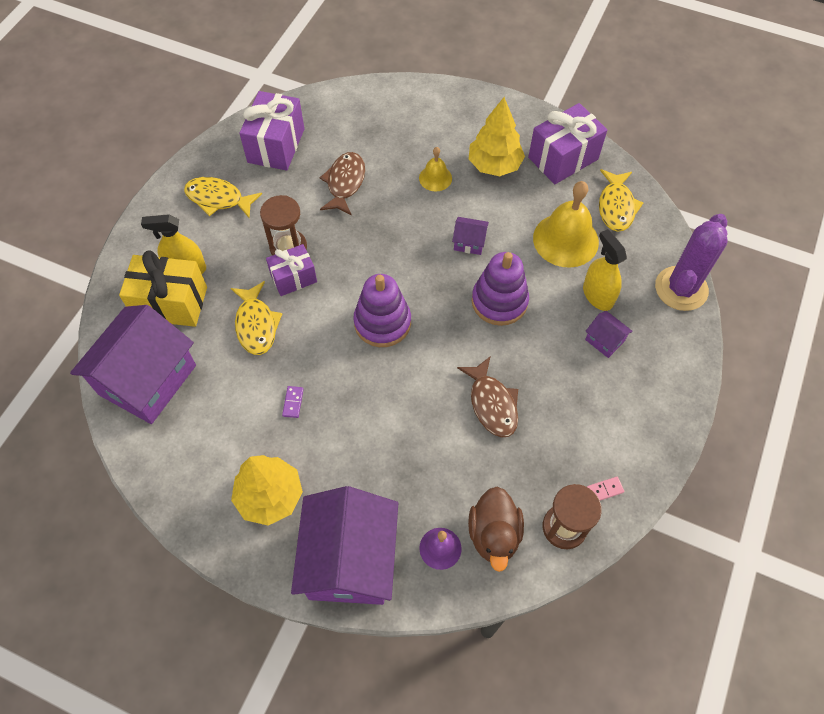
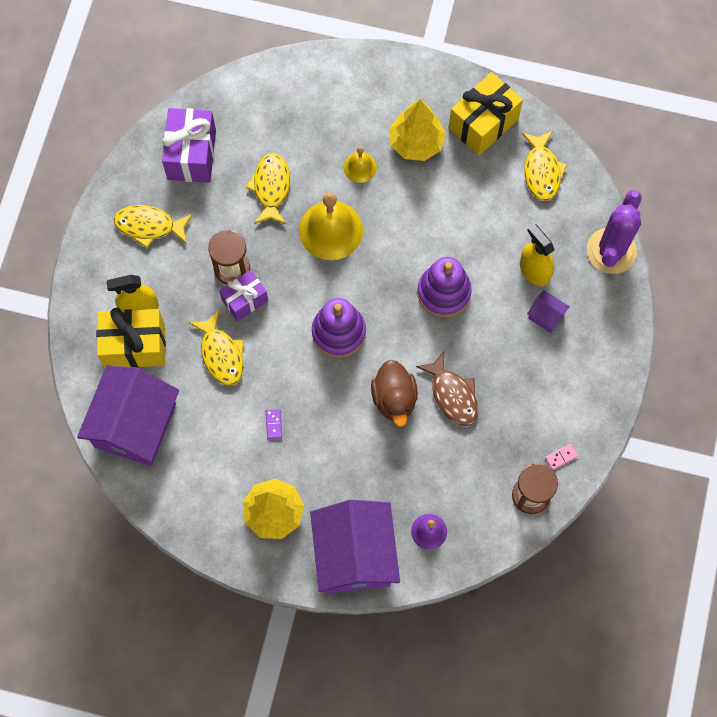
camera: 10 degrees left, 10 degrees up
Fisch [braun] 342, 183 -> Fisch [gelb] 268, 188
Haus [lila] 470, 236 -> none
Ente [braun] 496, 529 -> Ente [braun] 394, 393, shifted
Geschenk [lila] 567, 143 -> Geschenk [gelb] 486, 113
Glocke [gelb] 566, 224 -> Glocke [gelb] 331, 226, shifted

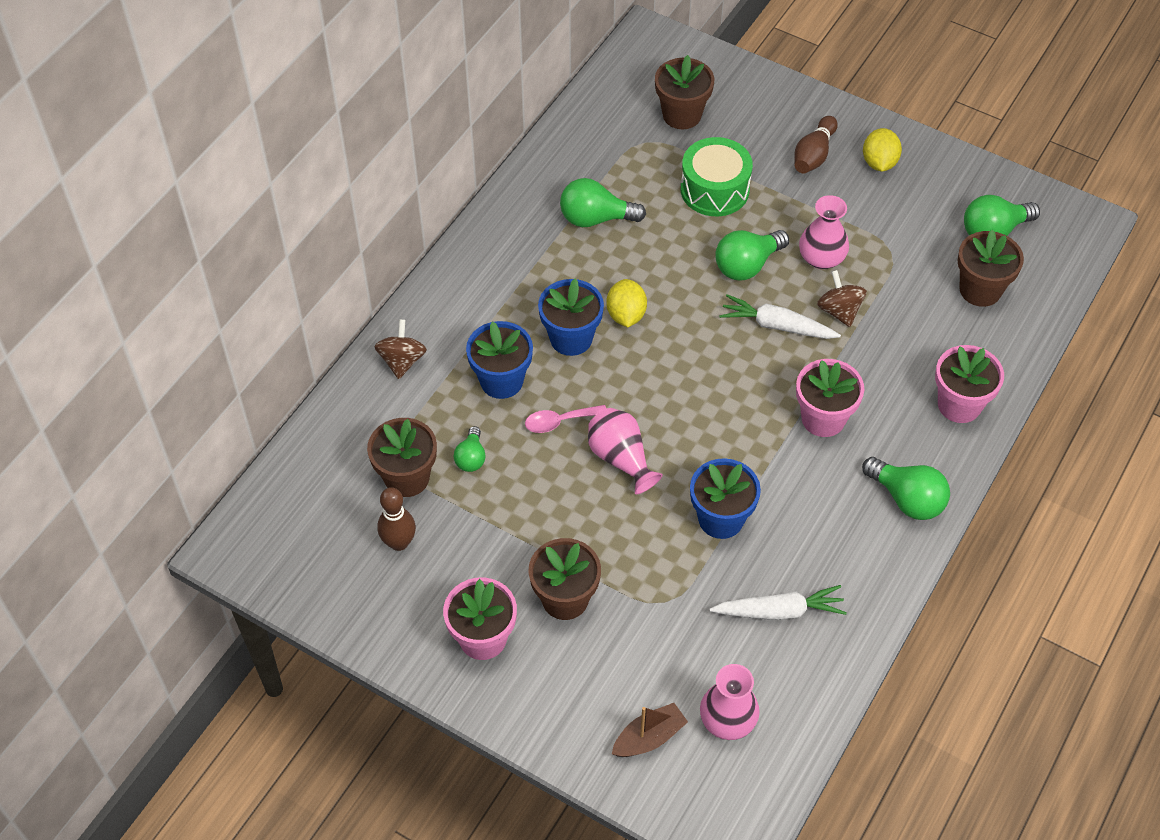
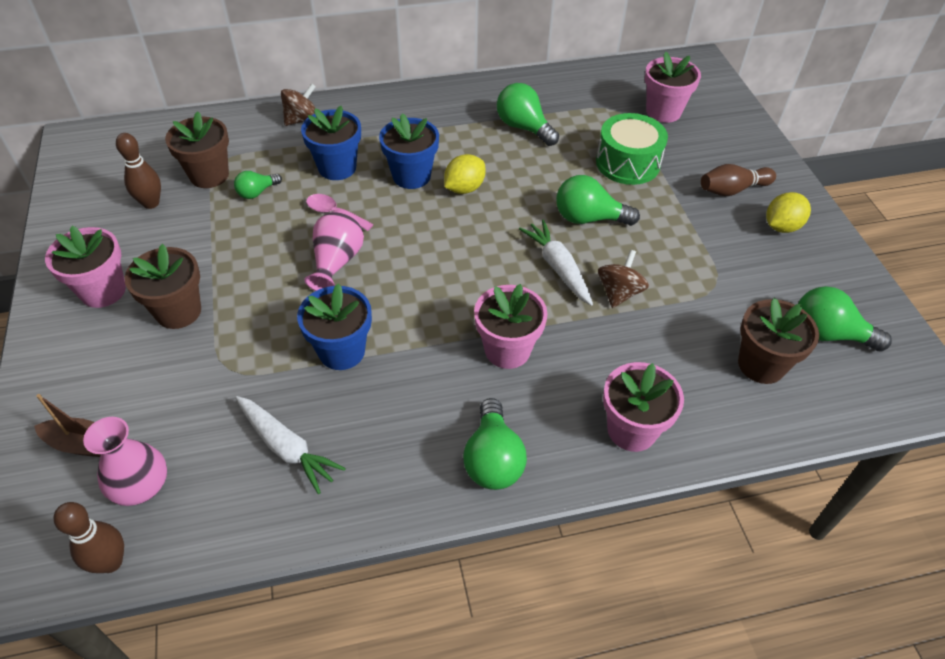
camera: 45 degrees right, 5 degrees down
Blumentopf [braun] 684, 92 -> Blumentopf [rosa] 673, 87
Vase [rosa] 824, 232 -> none
none -> Bowlingkegel [braun] 89, 537

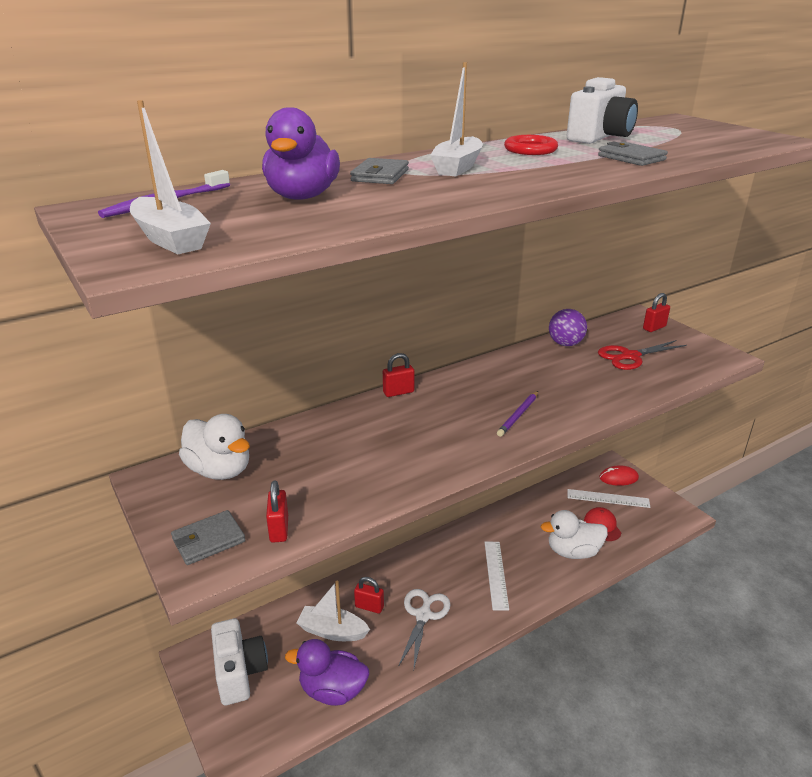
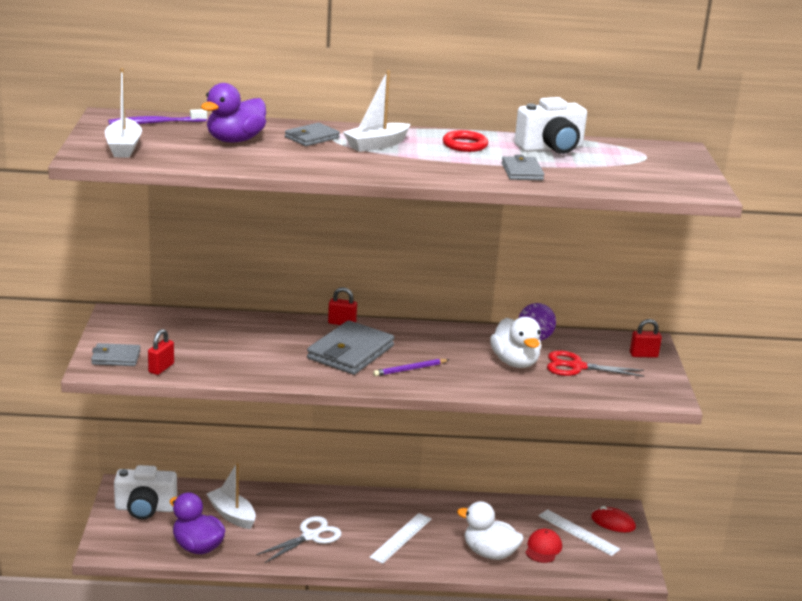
camera: 30 degrees right, 5 degrees down
Ente [weiß] 214, 447 -> Ente [weiß] 515, 342, shifted
Kamera [weiß] 239, 661 -> Kamera [weiß] 145, 492, 75 degrees clockwise
Vorhängeschloss [rot] 369, 595 -> none
none -> Geldbörse [grau] 351, 347

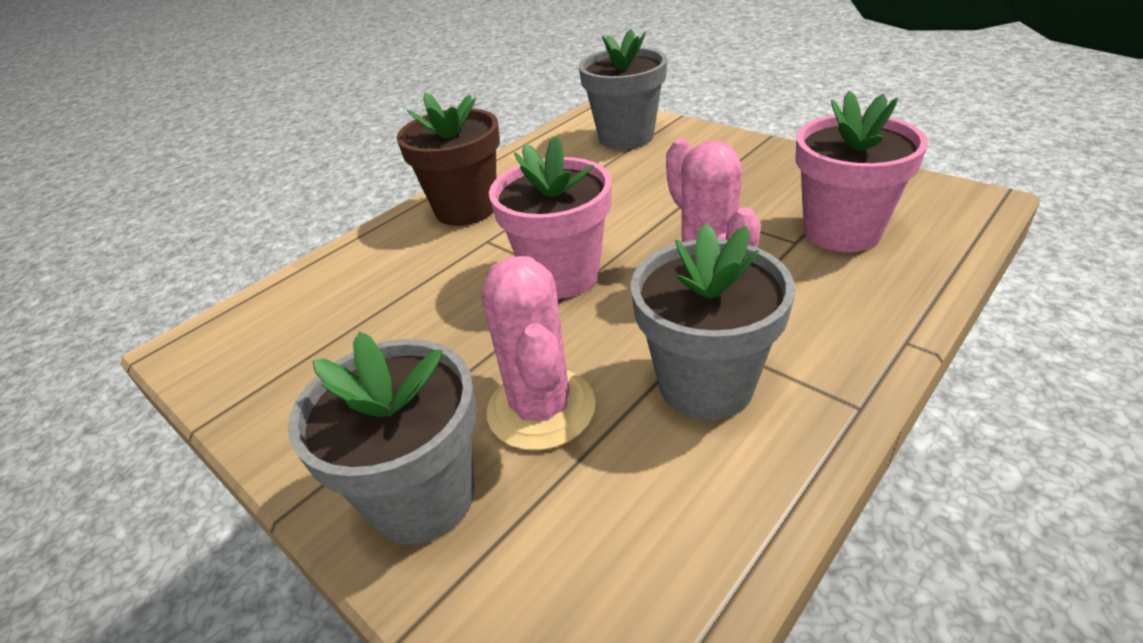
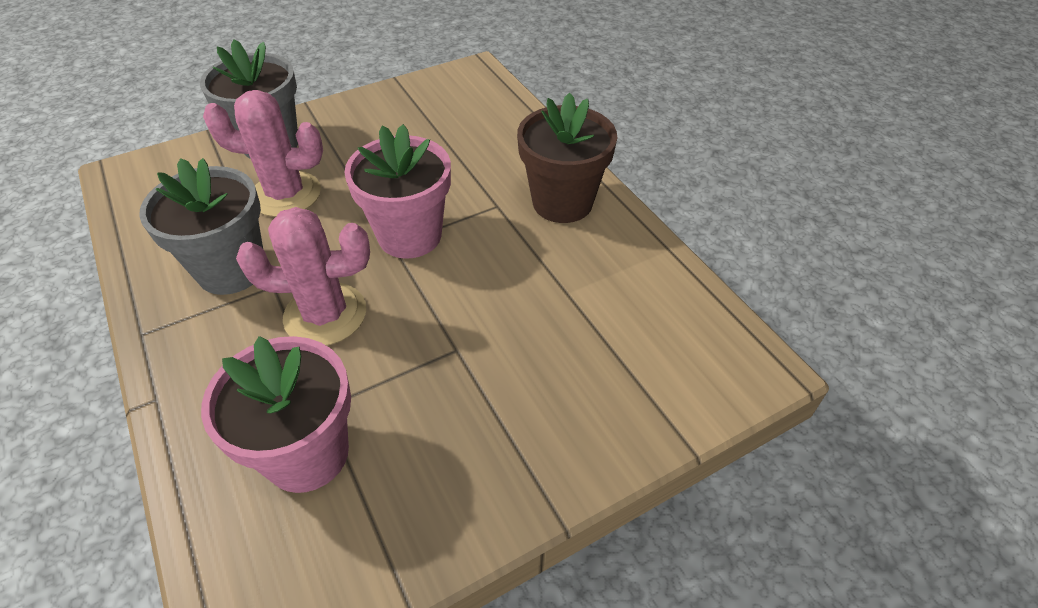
camera: 105 degrees right, 10 degrees up
Blumentopf [grau] 623, 89 -> none

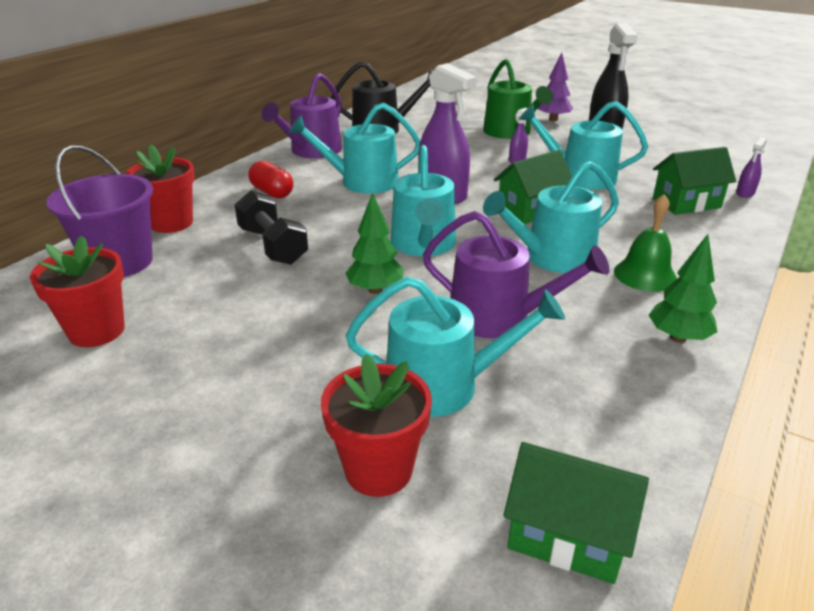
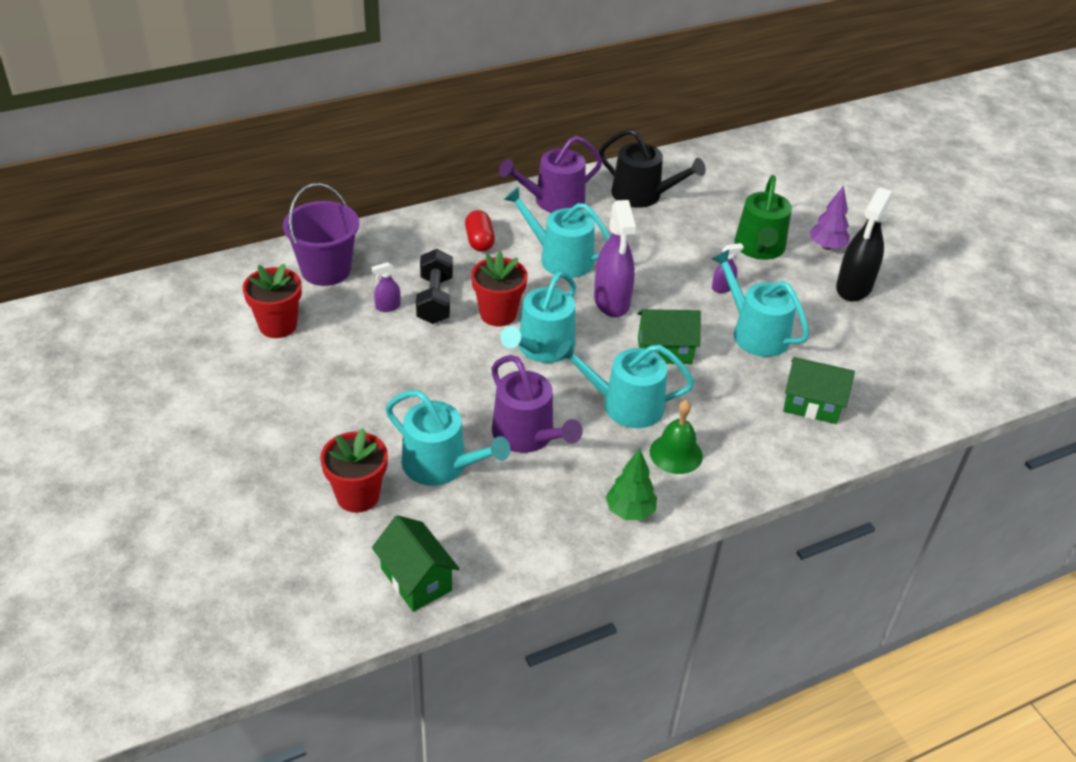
camera: 30 degrees right, 10 degrees up
Blumentopf [rot] 160, 188 -> Blumentopf [rot] 499, 288, shifted
Baum [grün] 374, 243 -> none
Sprühflasche [lila] 751, 167 -> Sprühflasche [lila] 386, 287, shifted

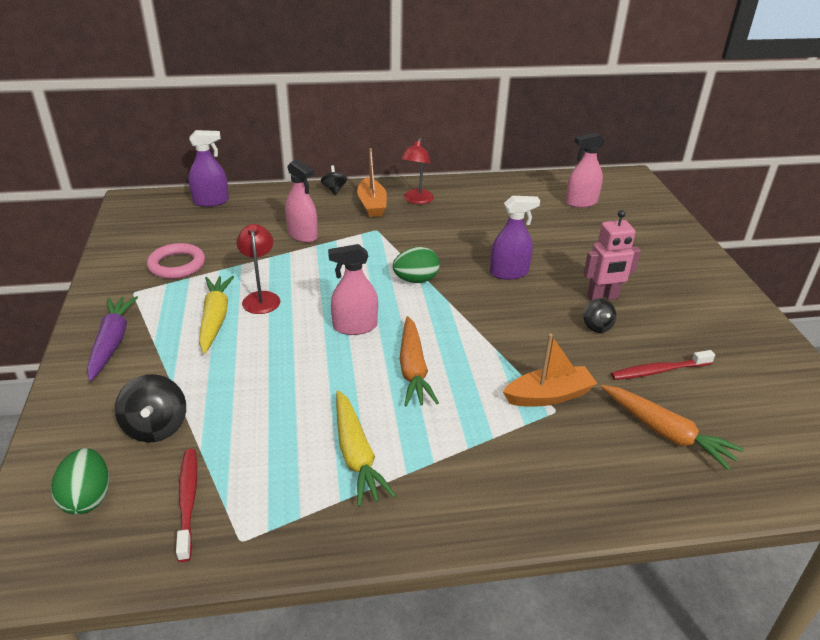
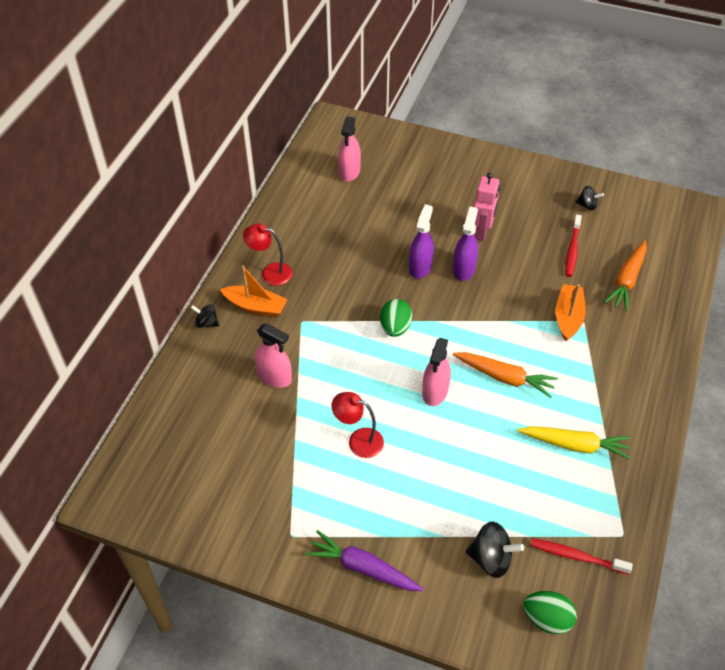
camera: 60 degrees left, 15 degrees up
Ring [rosa] 176, 261 -> none
Sprühflasche [lila] 208, 168 -> Sprühflasche [lila] 465, 244, shifted
Karotte [gelb] 216, 315 -> none
Sprühflasche [rosa] 301, 201 -> Sprühflasche [rosa] 273, 355, 45 degrees clockwise
Lampe [rot] 417, 171 -> Lampe [rot] 267, 255, 150 degrees clockwise
Kreisel [schwarz] 599, 315 -> Kreisel [schwarz] 590, 198, shifted
Karotte [orange] 672, 428 -> Karotte [orange] 625, 275, 135 degrees clockwise

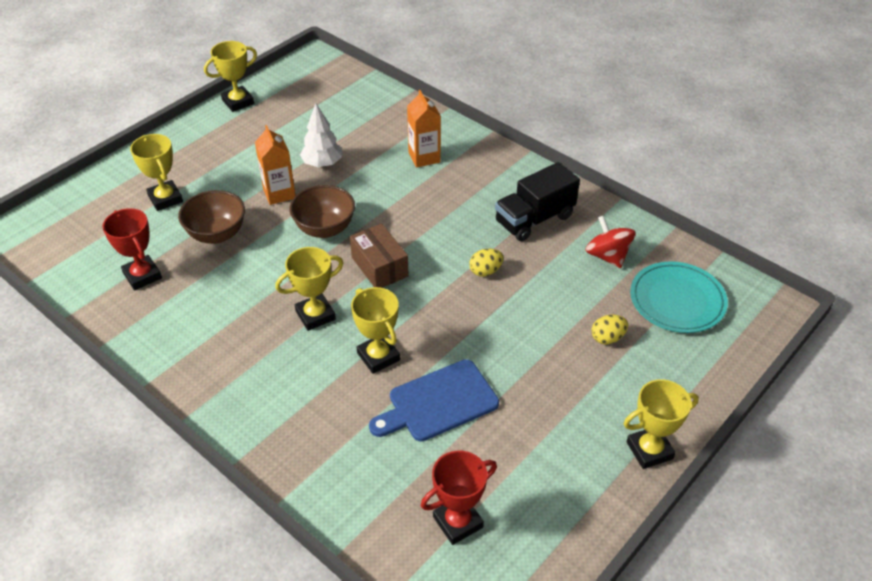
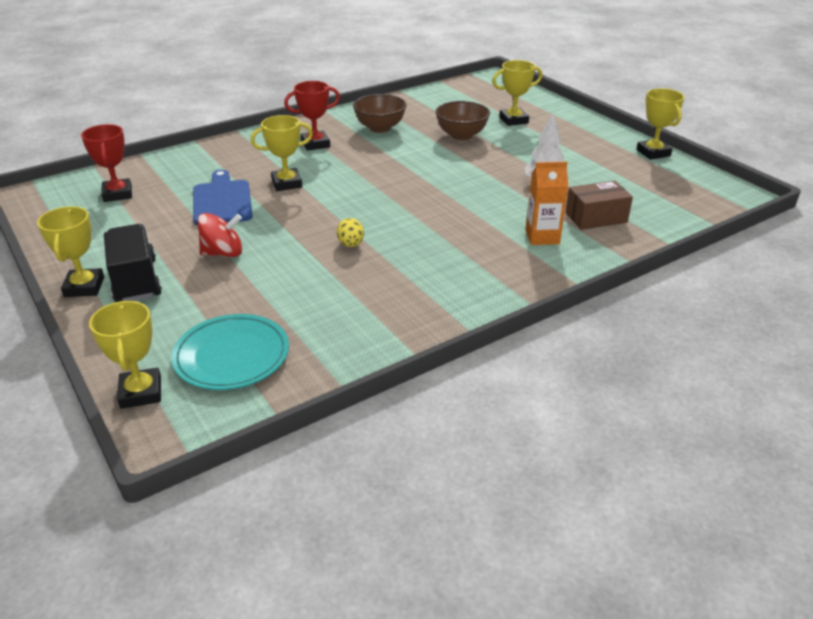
camera: 105 degrees right, 10 degrees down
Pokal [rot] 132, 249 -> Pokal [rot] 312, 116, shifted
Getränkekarton [orange] 275, 165 -> none
Pokal [gelb] 309, 289 -> Pokal [gelb] 125, 355, shifted
Schüssel [braun] 322, 211 -> Schüssel [braun] 379, 113, shifted
Schachtel [braun] 379, 256 -> Schachtel [braun] 599, 205, shifted
Lastwagen [schwarz] 537, 201 -> Lastwagen [schwarz] 133, 263, shifted
Kreisel [rot] 610, 241 -> Kreisel [rot] 219, 235, shifted
Ei [gelb] 610, 330 -> none

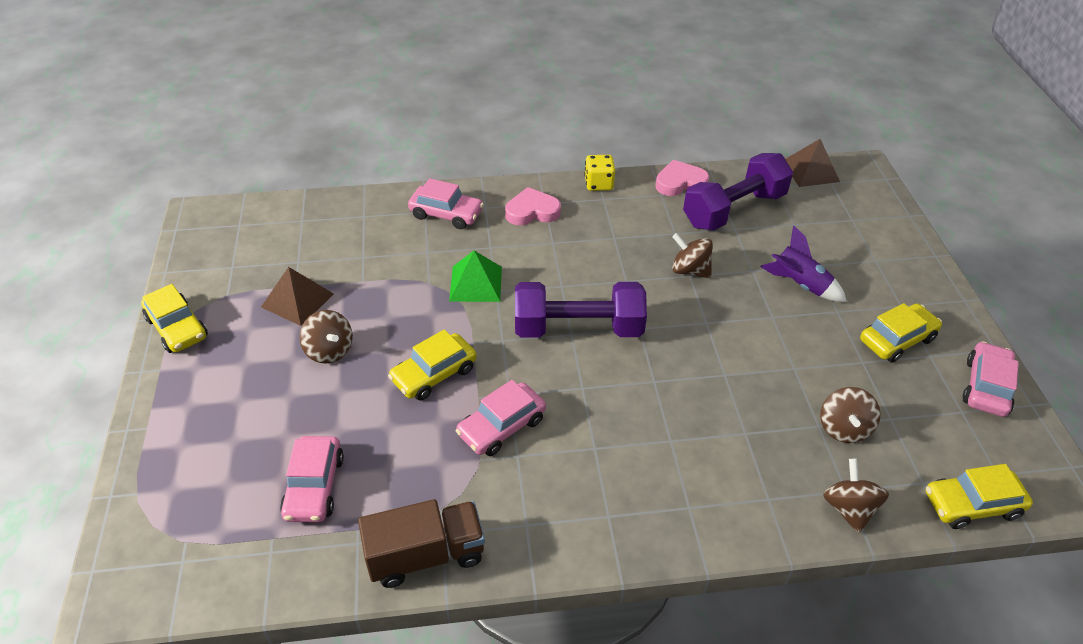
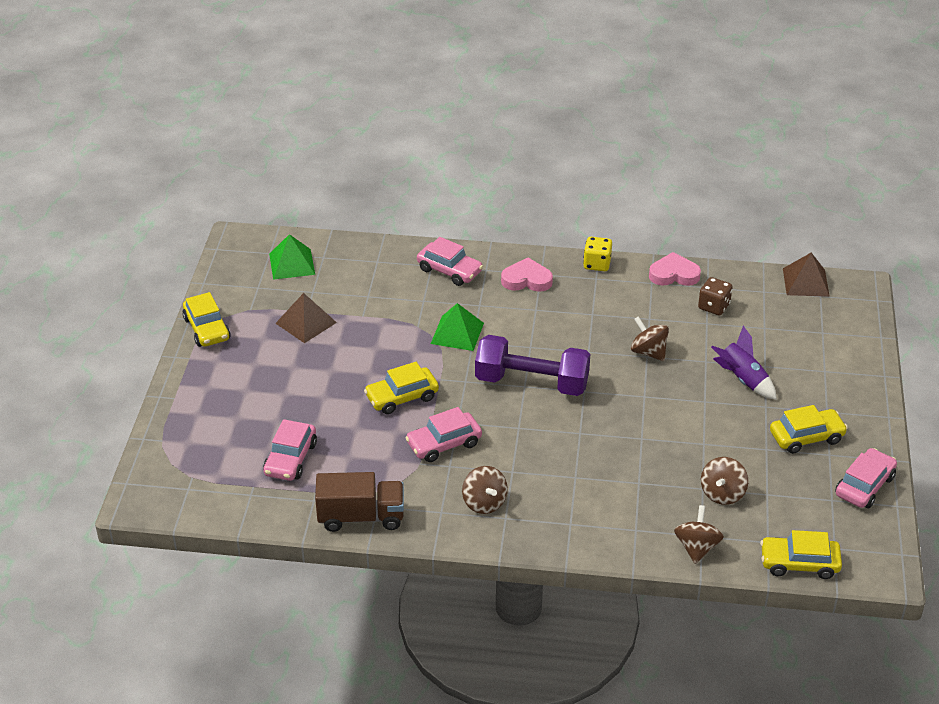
camera: 15 degrees right, 5 degrees down
Kreisel [braun] 326, 337 -> Kreisel [braun] 485, 490, shifted
Hantel [lila] 738, 192 -> Spielwürfel [braun] 715, 296
none -> Pyramide [grün] 292, 257

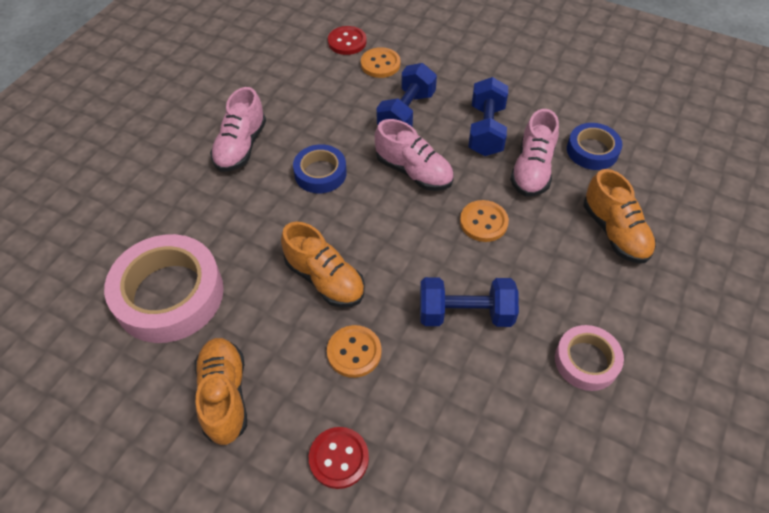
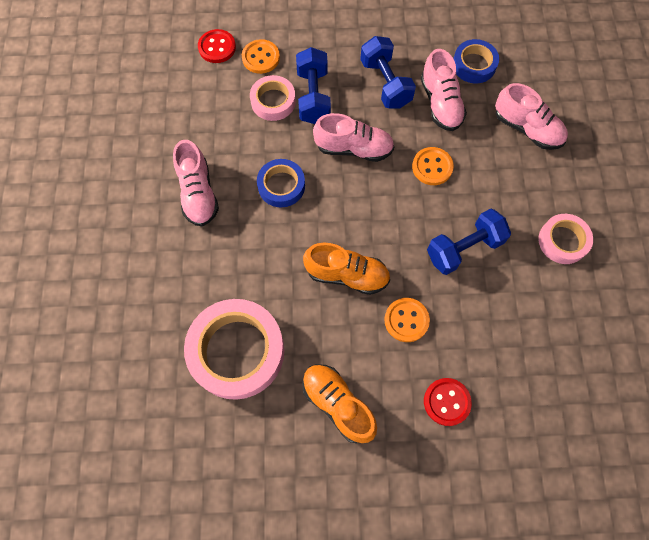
camera: 30 degrees left, 15 degrees up
Schuh [orange] 619, 216 -> Schuh [rosa] 531, 116
none -> Klebeband [rosa] 273, 98

